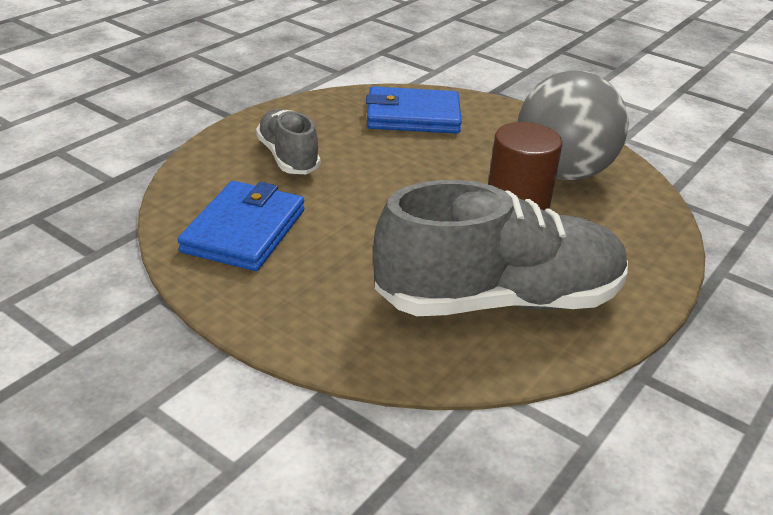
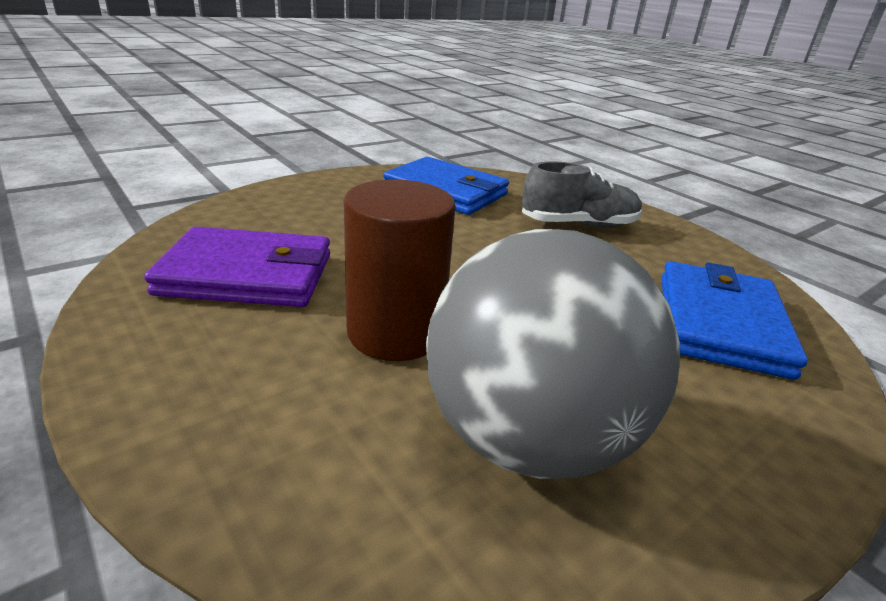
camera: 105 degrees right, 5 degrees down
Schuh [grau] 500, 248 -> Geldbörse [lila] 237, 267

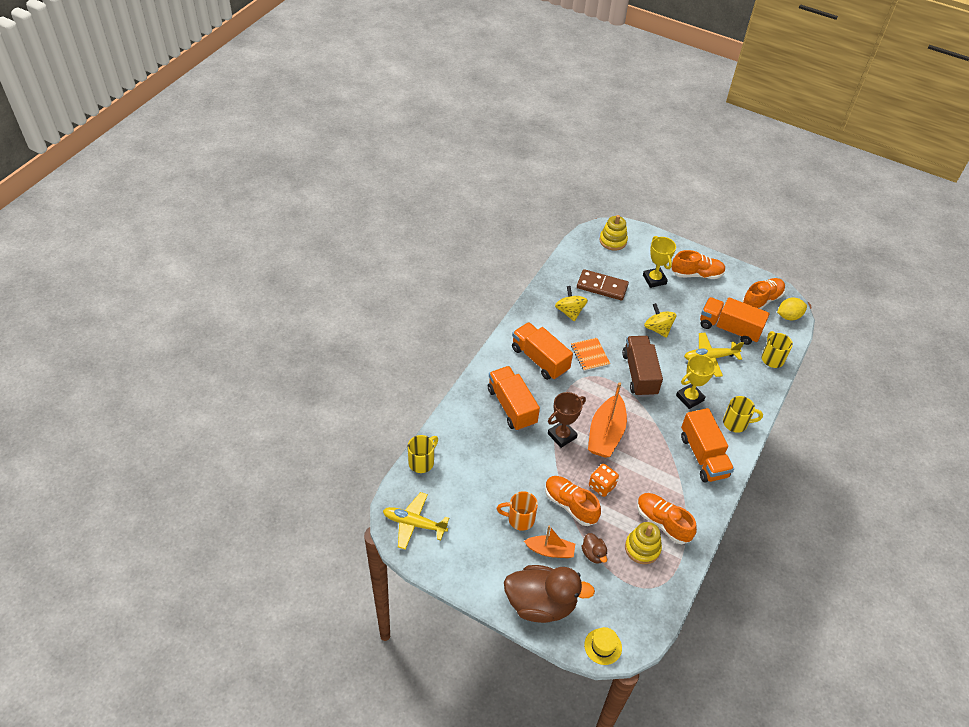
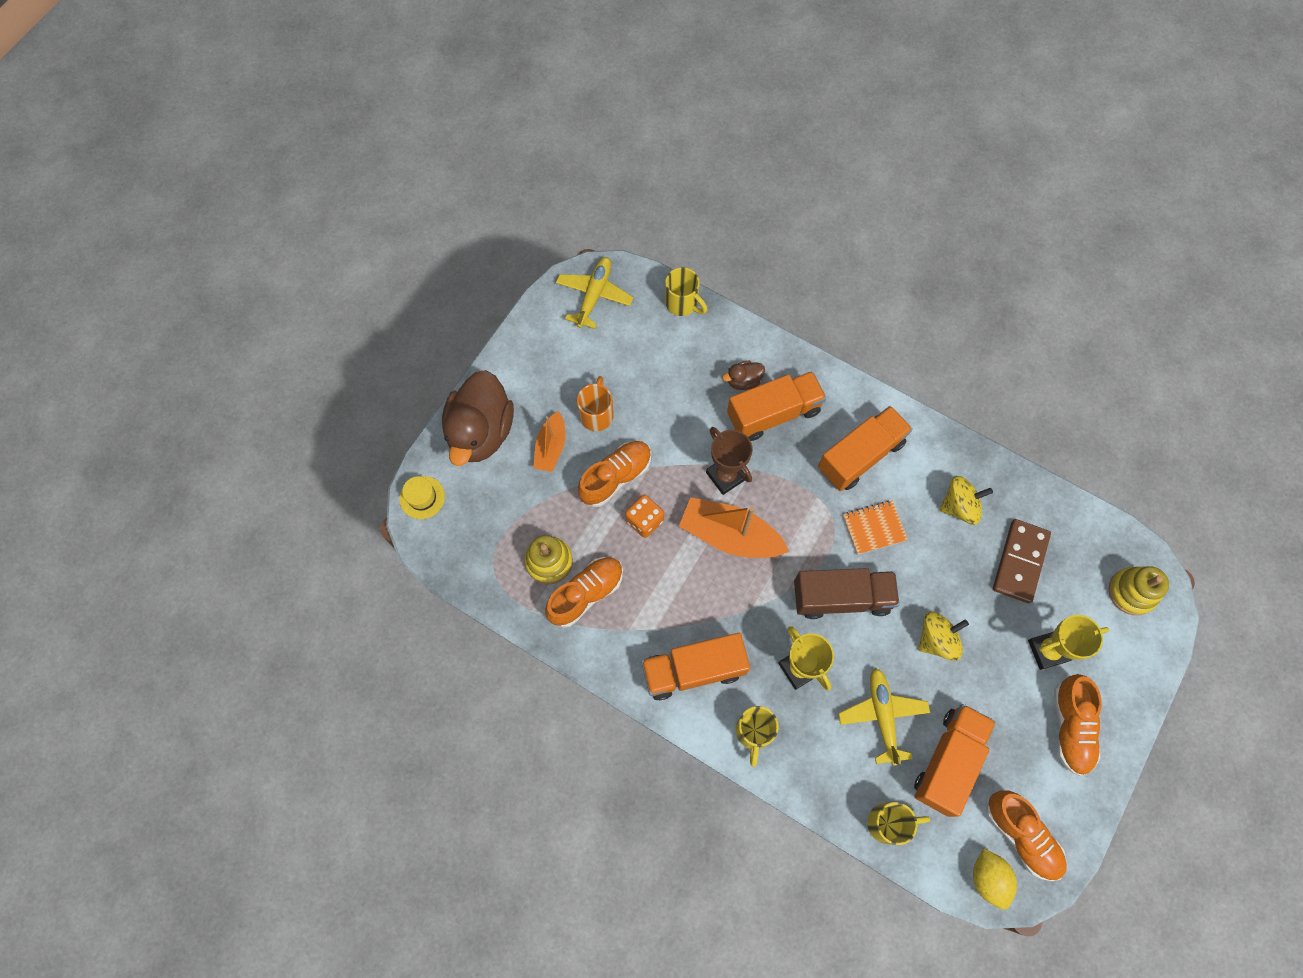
camera: 95 degrees right, 20 degrees up
Ente [braun] 595, 548 -> Ente [braun] 743, 375, shifted

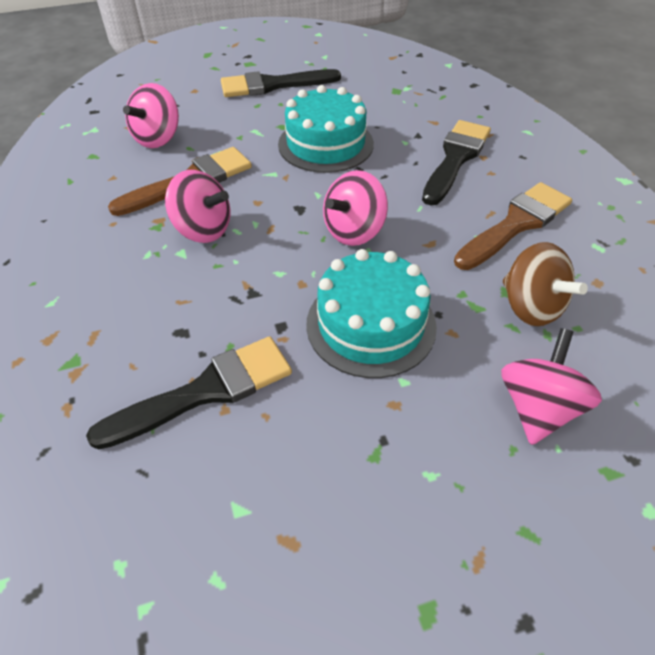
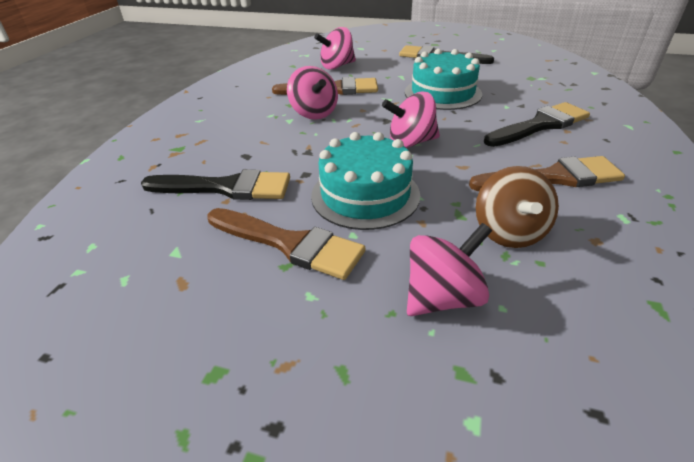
camera: 35 degrees right, 10 degrees down
none -> Pinsel [braun] 286, 244

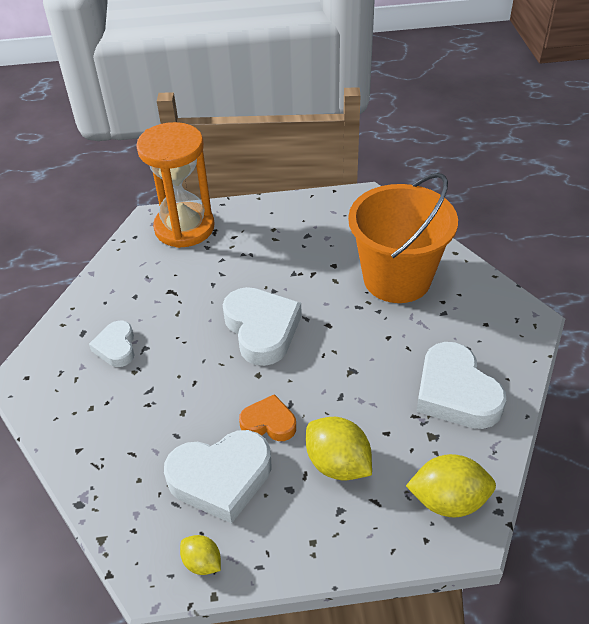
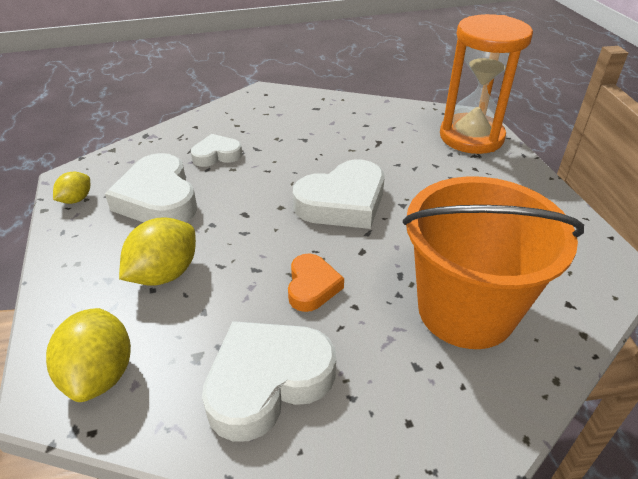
camera: 80 degrees right, 5 degrees down
Herz [weiß] 112, 343 -> Herz [weiß] 216, 150, shifted
Herz [orange] 267, 417 -> Herz [orange] 316, 282, shifted

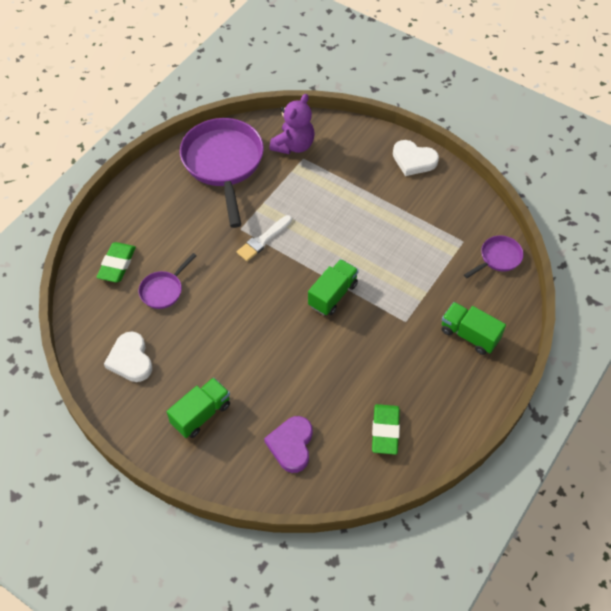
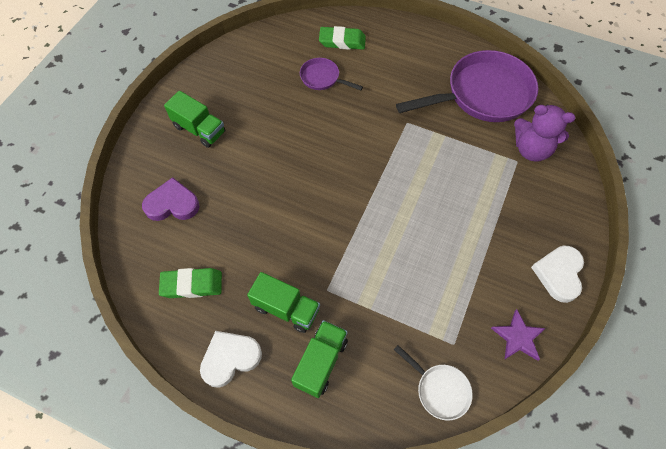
camera: 80 degrees right, 5 degrees up
Herz [weiß] 128, 356 -> Herz [weiß] 231, 359, shifted
Pinsel [weiß] 264, 238 -> none
Lastwagen [grün] 333, 287 -> Lastwagen [grün] 283, 302, shifted
Pfanne [lila] 494, 256 -> Pfanne [weiß] 433, 383
none -> Stern [lila] 518, 335

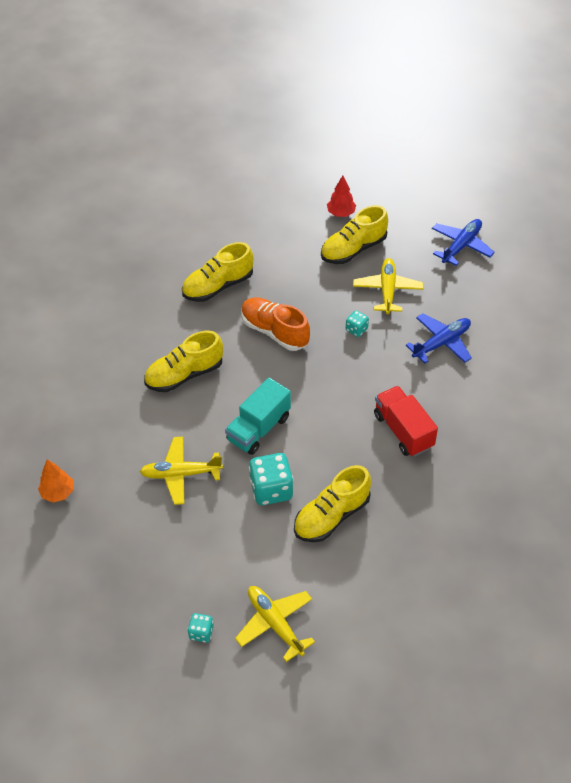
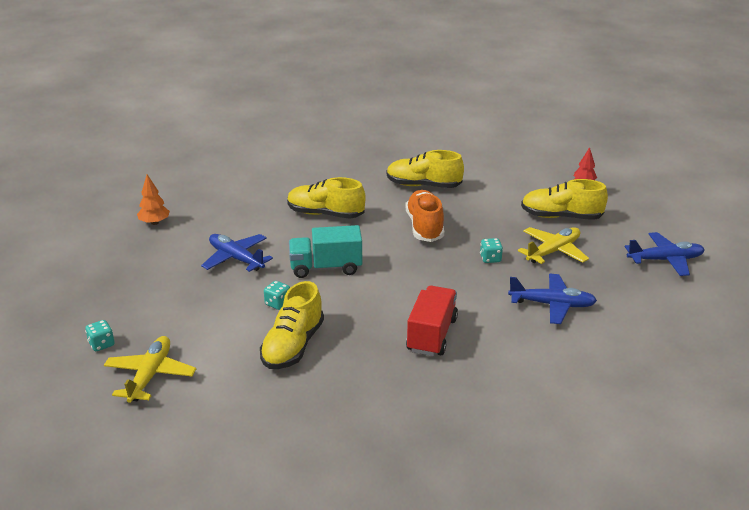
camera: 45 degrees right, 20 degrees down
Flugzeug [gelb] 181, 471 -> Flugzeug [blau] 237, 253
Spielwürfel [türkis] 271, 479 -> Spielwürfel [türkis] 277, 295, x0.52
Schuh [gelb] 332, 503 -> Schuh [gelb] 292, 325, 75 degrees counterclockwise

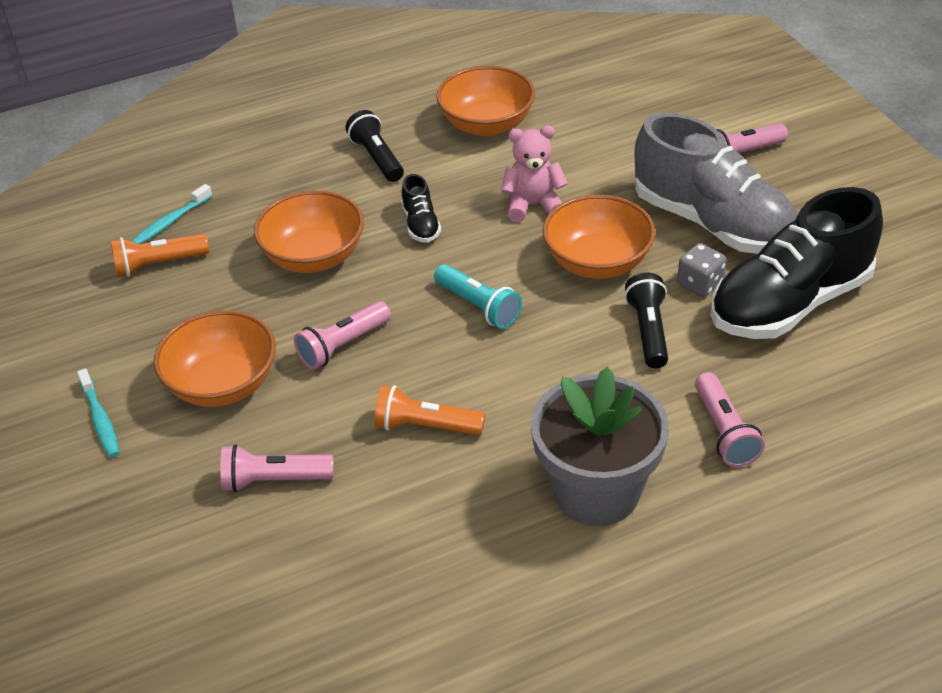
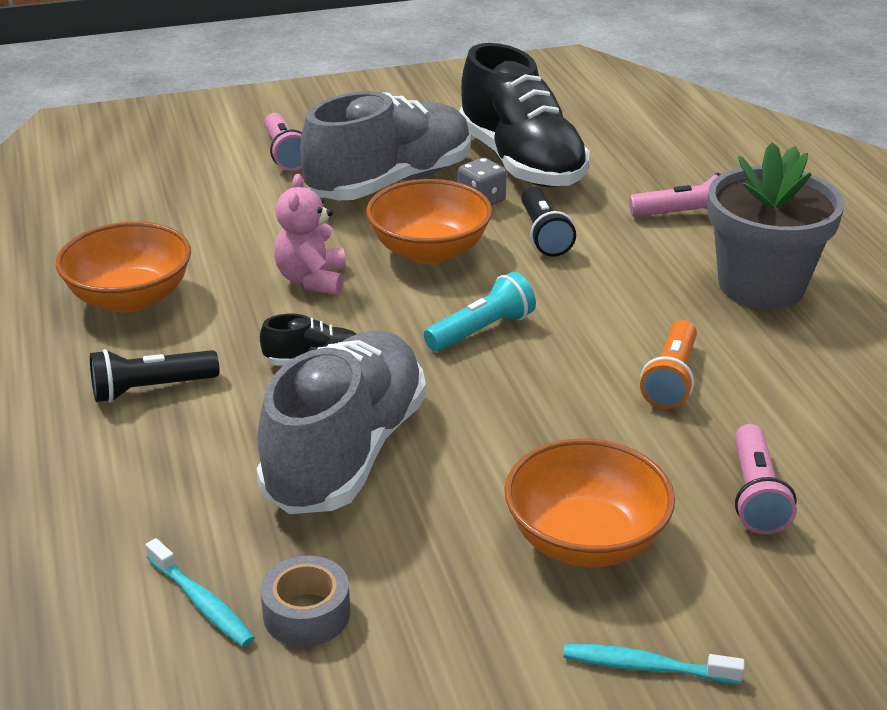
camera: 85 degrees left, 10 degrees down
Zahnbürste [türkis] 98, 412 -> Zahnbürste [türkis] 654, 664, 150 degrees counterclockwise
Taschenlampe [orange] 160, 255 -> Klebeband [grau] 305, 601
Schüssel [orange] 309, 231 -> Schuh [grau] 341, 422
Taschenlampe [rosa] 342, 335 -> none
Taschenlampe [schwarz] 646, 320 -> Taschenlampe [schwarz] 548, 222, 105 degrees counterclockwise

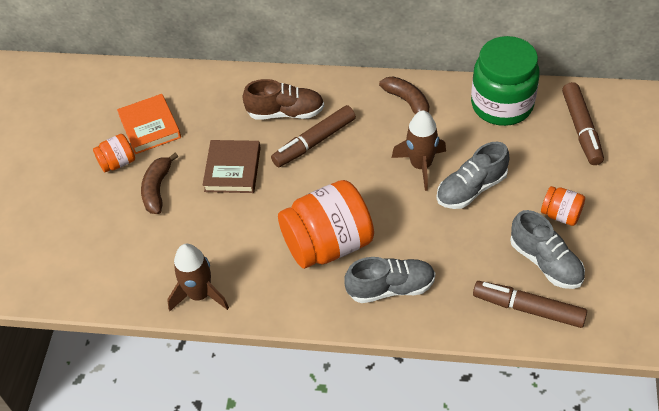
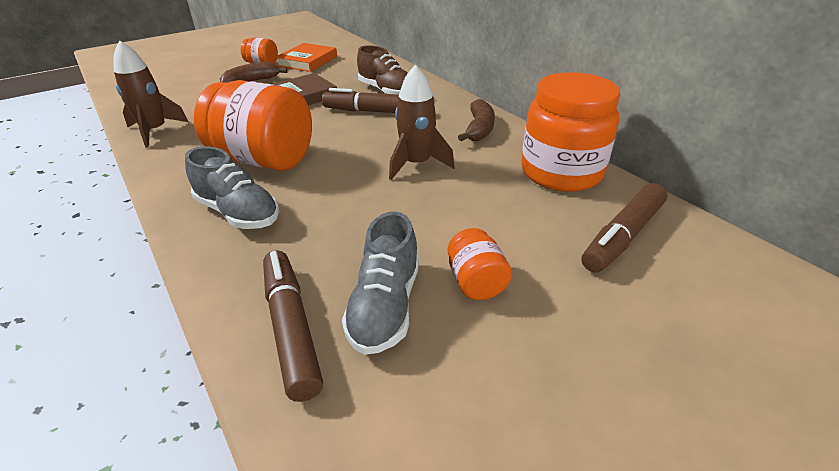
camera: 45 degrees right, 15 degrees down
Schuh [grau] 473, 175 -> none
Einmachglas [grün] 505, 81 -> Einmachglas [orange] 570, 132

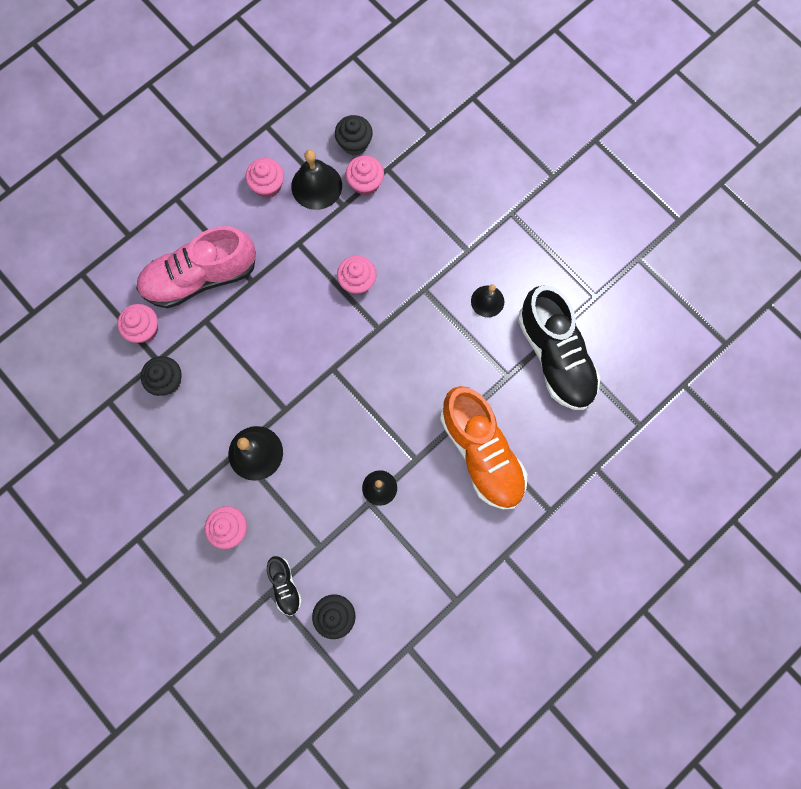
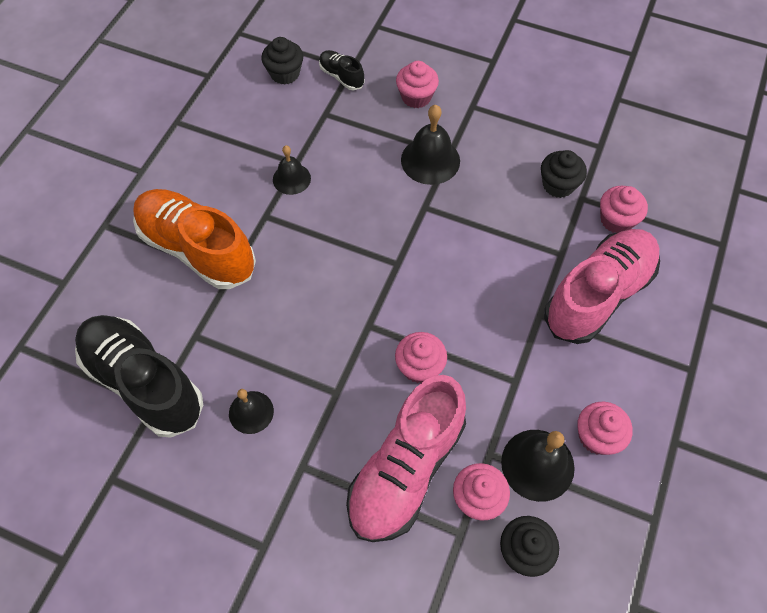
camera: 155 degrees right, 15 degrees down
none -> Schuh [rosa] 406, 458

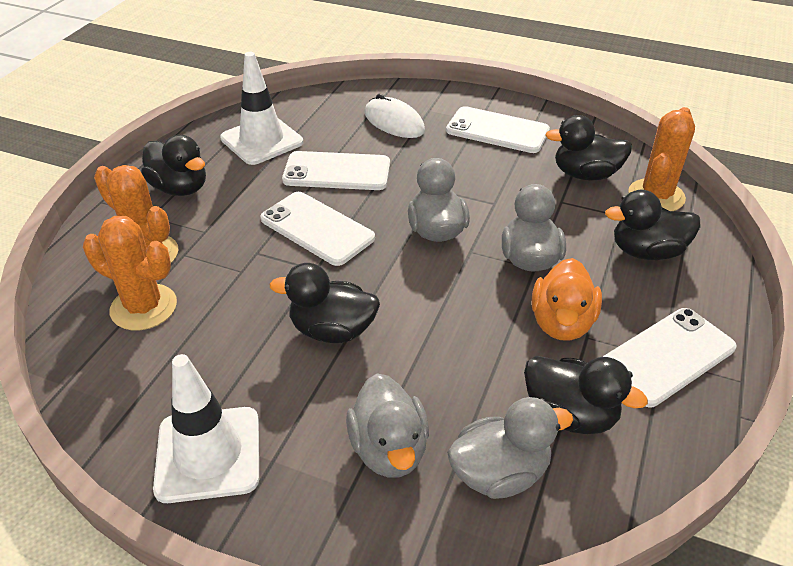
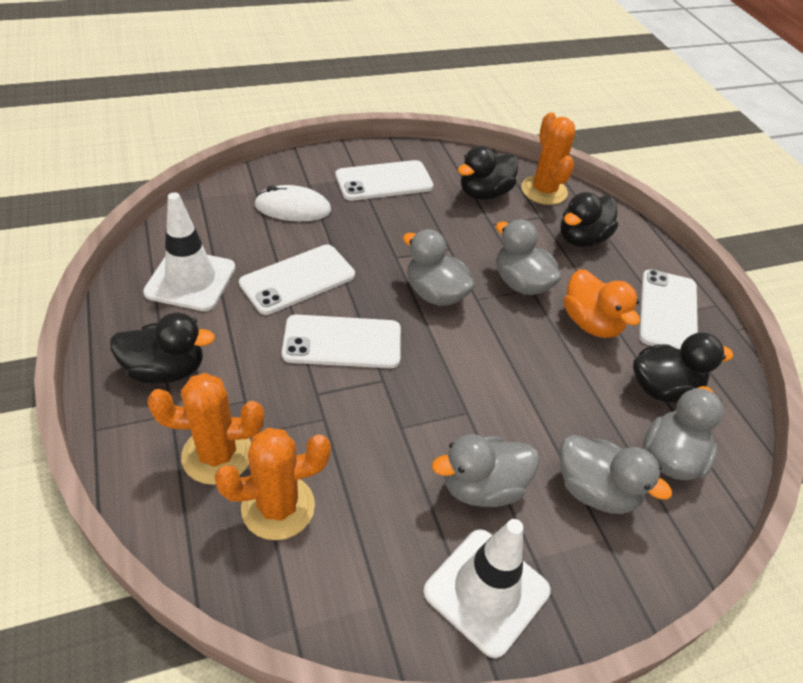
camera: 45 degrees left, 5 degrees up
Ente [schwarz] 325, 303 -> none
none -> Ente [grau] 485, 470

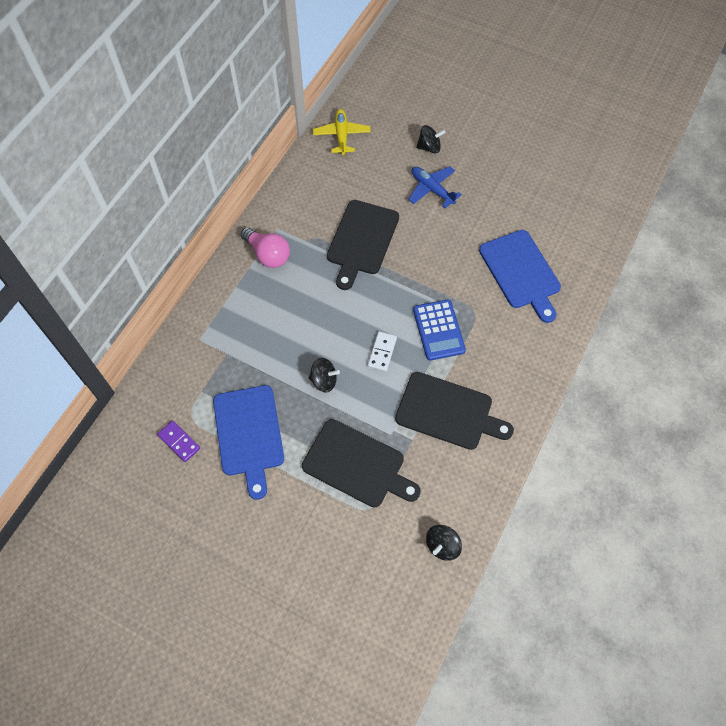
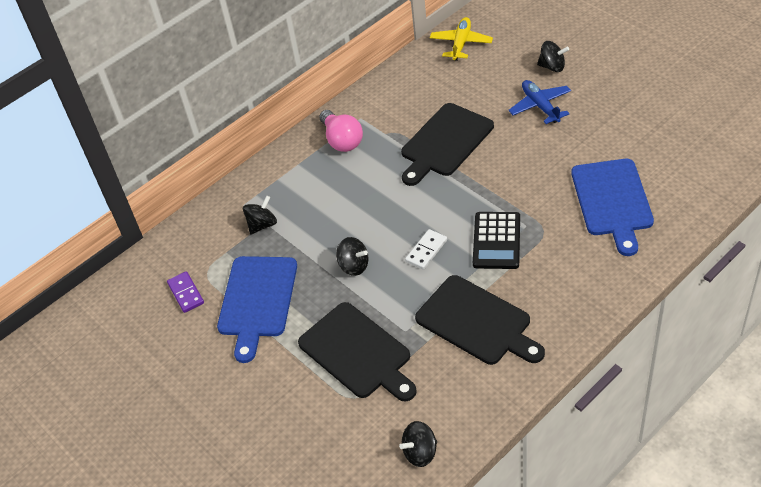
camera: 25 degrees right, 15 degrees down
Taschenrechner [blau] 439, 330 -> Taschenrechner [schwarz] 496, 240
none -> Kreisel [schwarz] 260, 215

